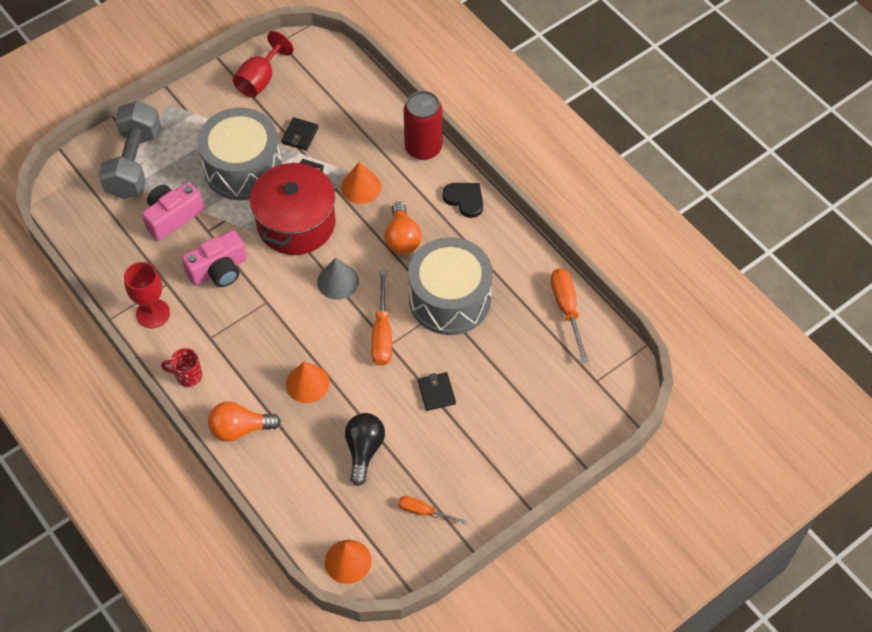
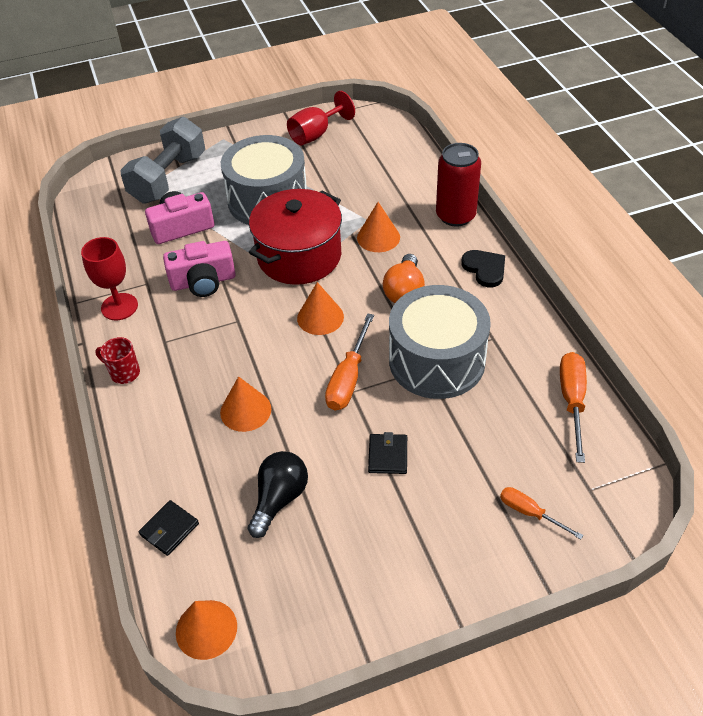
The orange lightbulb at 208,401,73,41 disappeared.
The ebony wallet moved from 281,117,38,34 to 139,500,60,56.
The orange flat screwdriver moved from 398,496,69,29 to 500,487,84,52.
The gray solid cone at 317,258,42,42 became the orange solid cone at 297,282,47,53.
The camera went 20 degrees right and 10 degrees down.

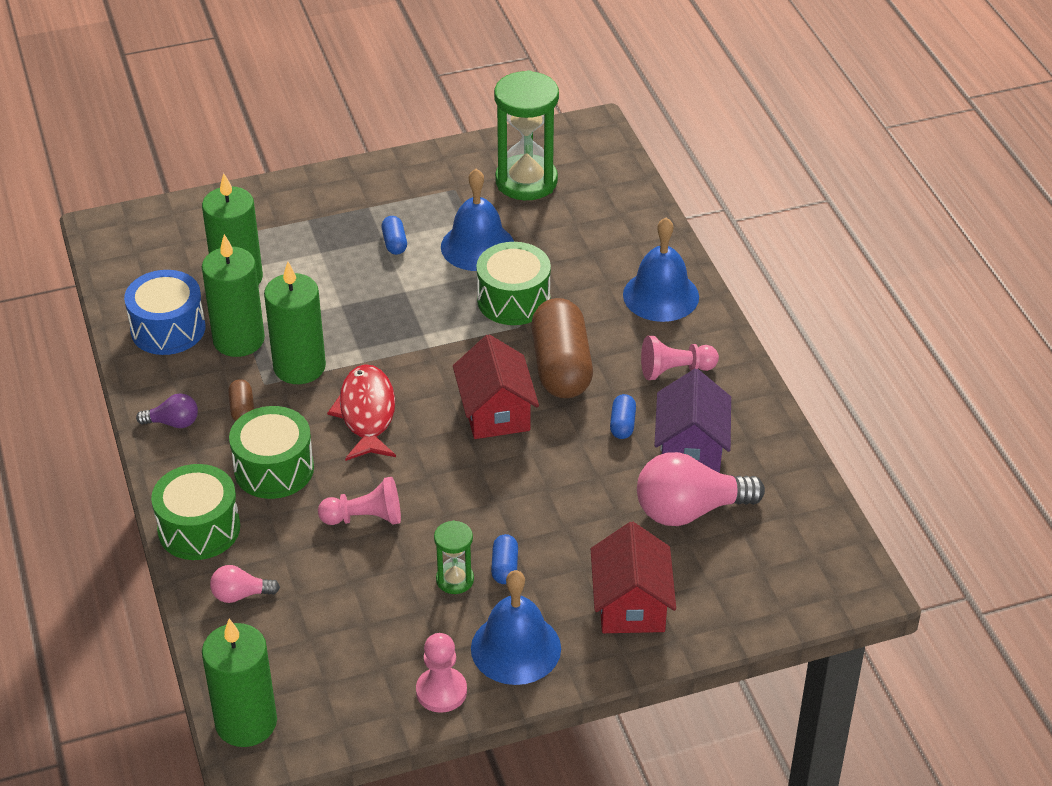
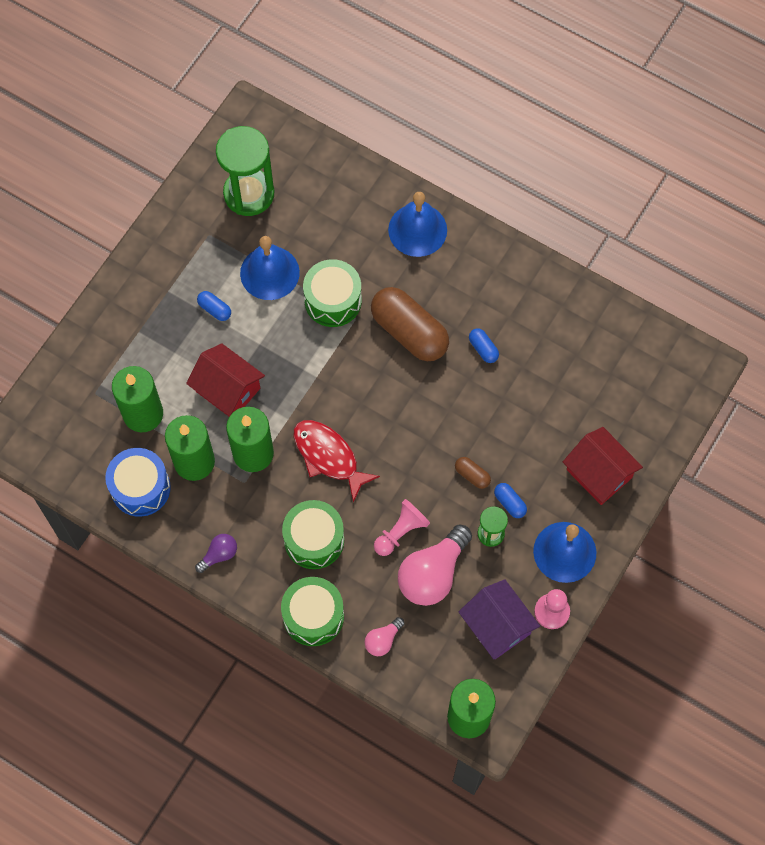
The pink pawn at 641,336,78,44 disappeared.
The brown capsule moved from 228,379,26,42 to 455,457,36,32.
The crimson house moved from 453,334,86,105 to 186,343,79,73.
The pink lightbulb moved from 637,452,128,74 to 398,524,74,82.
The violet house moved from 654,369,77,104 to 459,579,81,80.
The camera went 40 degrees left and 25 degrees up.

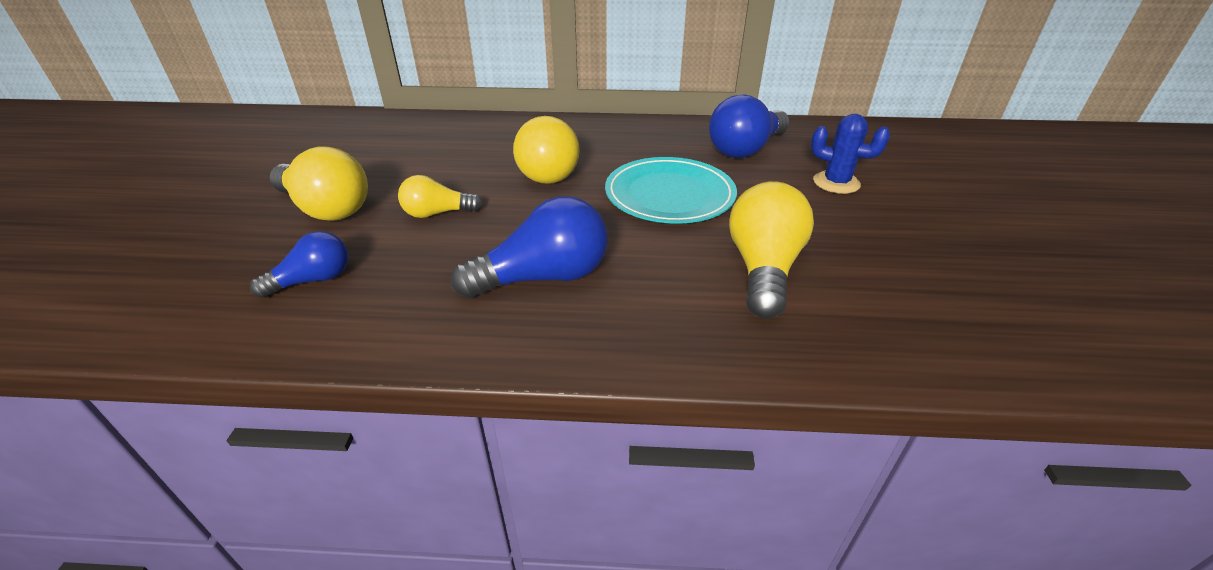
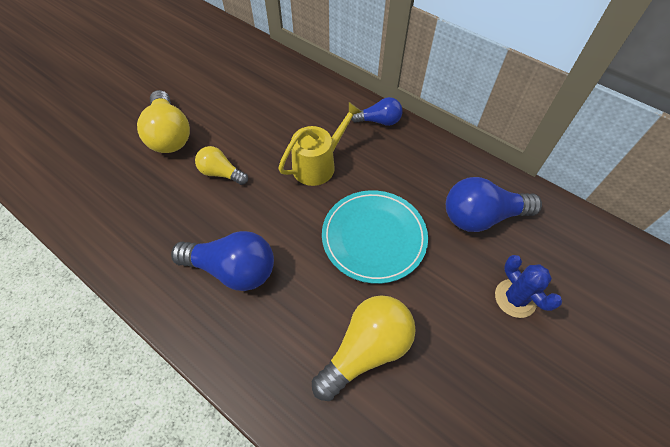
The blue lightbulb moved from 250,231,99,67 to 351,97,52,29.
The golden lightbulb at 513,116,67,68 was replaced by the golden watering can at 278,102,84,84.
The camera went 35 degrees right and 20 degrees up.

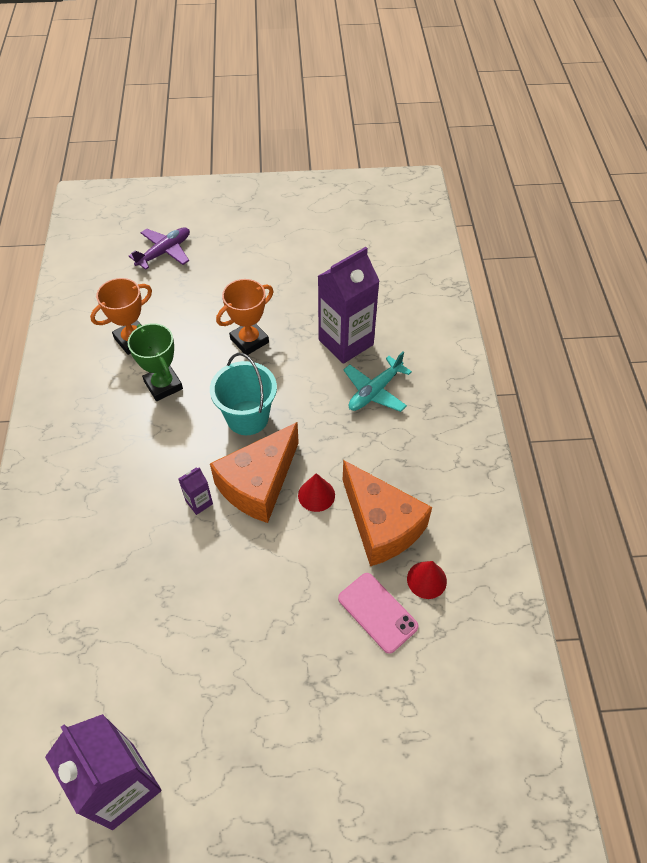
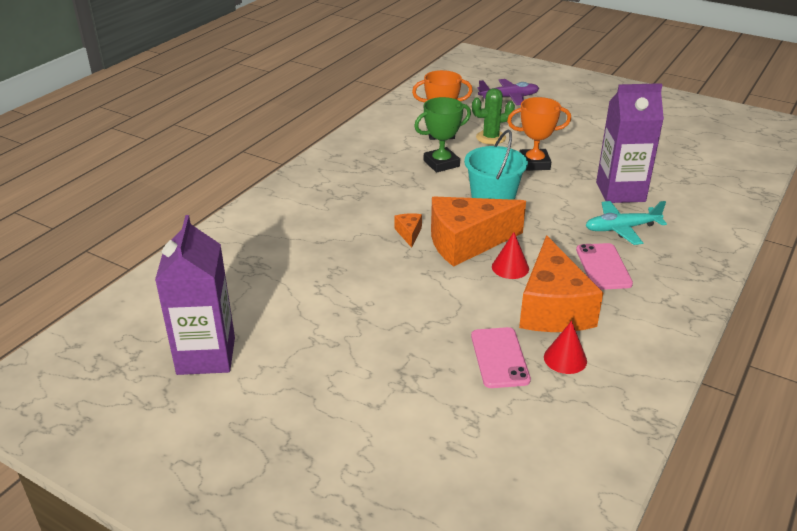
The leaf-green cactus at 472,88,43,57 appeared.
The pink mobile phone at 576,243,57,47 appeared.
The violet juice carton at 179,467,34,48 was replaced by the orange cheese wedge at 394,213,28,35.
The leaf-green trophy at 128,324,55,77 turned 60 degrees clockwise.
The camera went 35 degrees right and 20 degrees down.

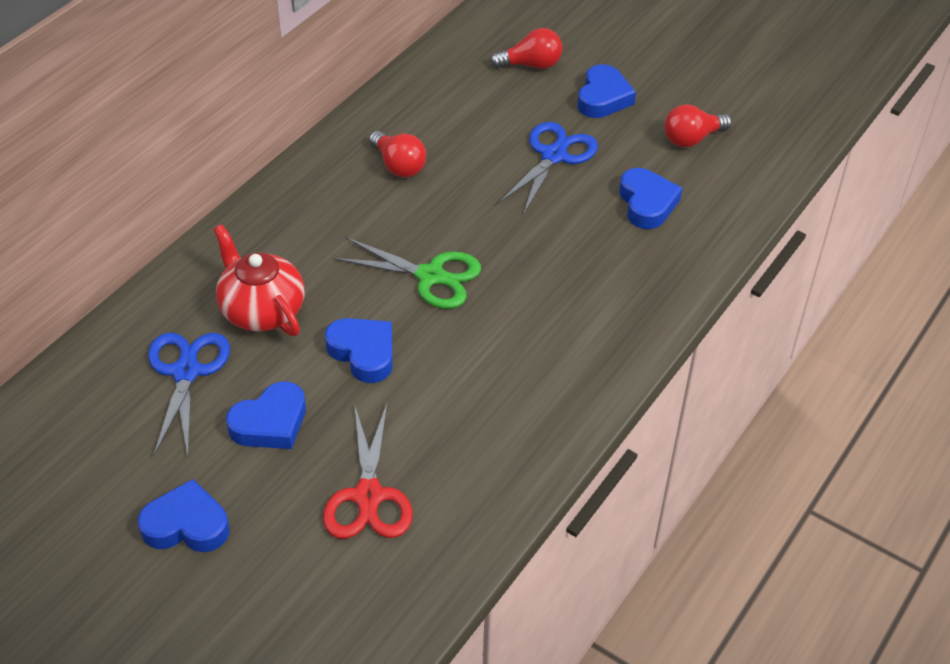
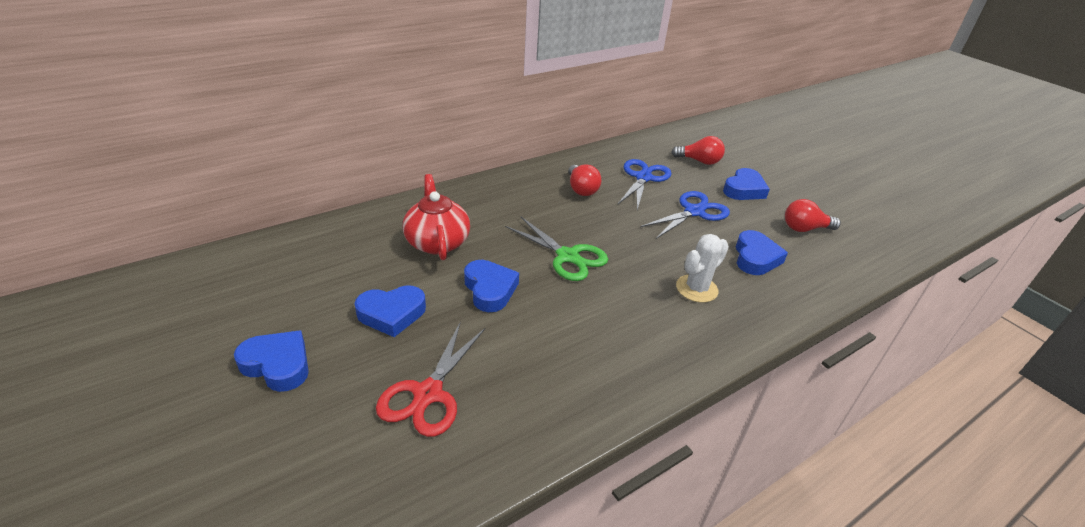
The snow-white cactus at 676,234,53,68 appeared.
The blue scissors moved from 148,333,82,122 to 617,159,55,51.
The camera went 20 degrees right and 10 degrees down.

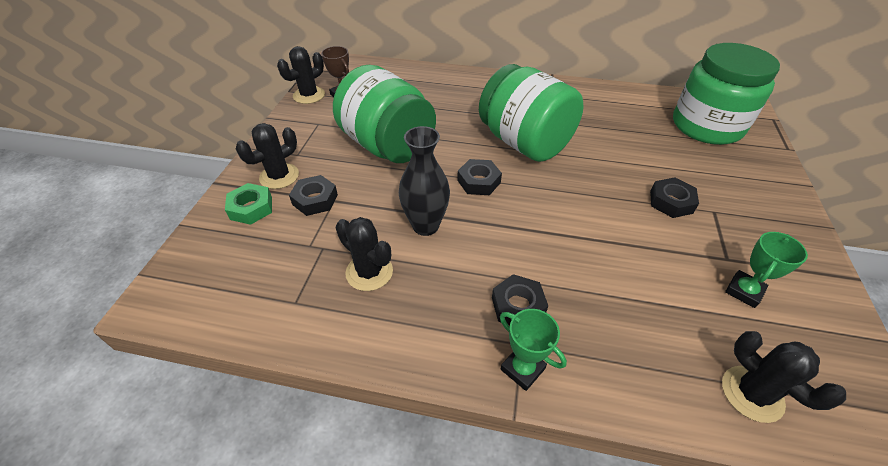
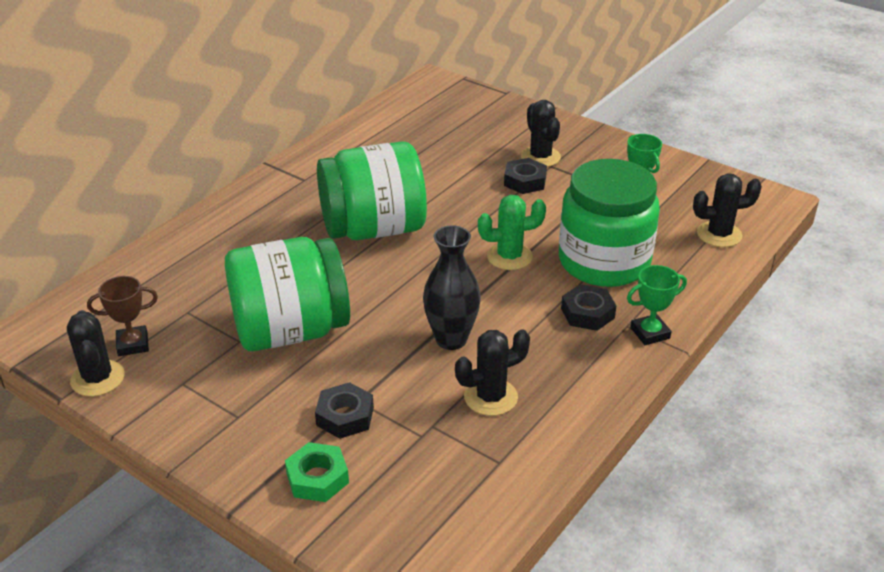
The ebony hex nut at 457,159,45,36 disappeared.
The leaf-green cactus at 478,195,68,75 appeared.
The ebony cactus moved from 236,123,63,66 to 521,100,40,67.
The leaf-green jar moved from 673,43,107,102 to 559,159,101,128.
The camera went 65 degrees left and 10 degrees down.

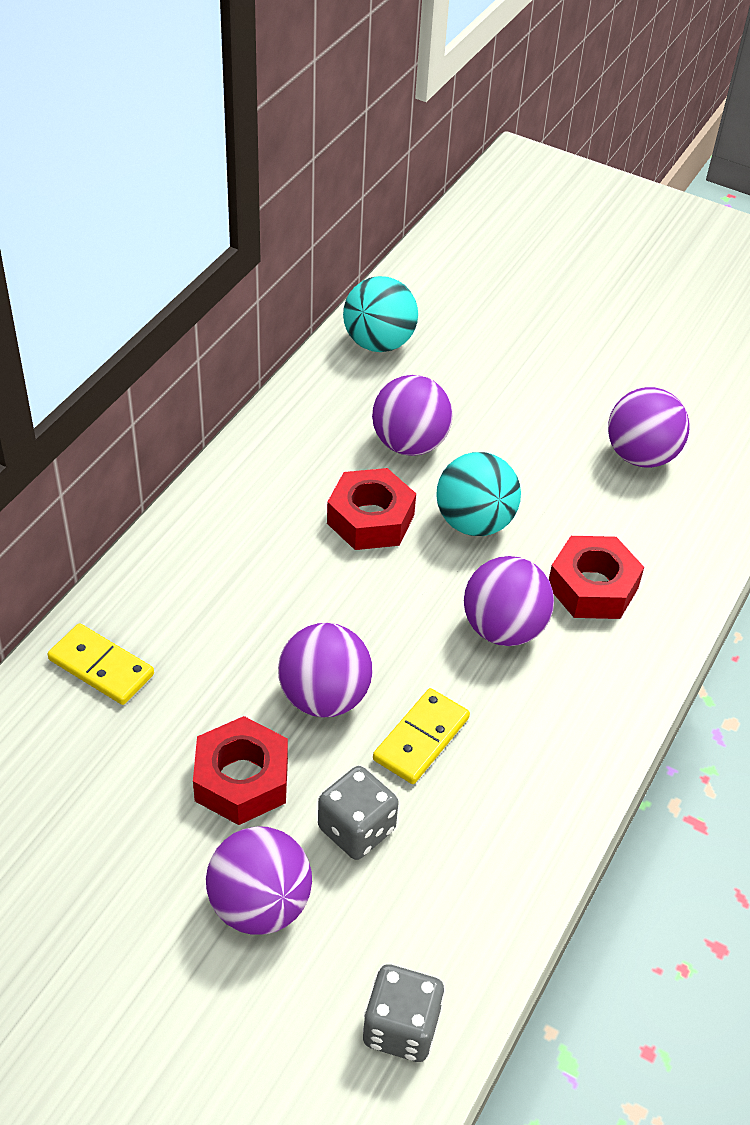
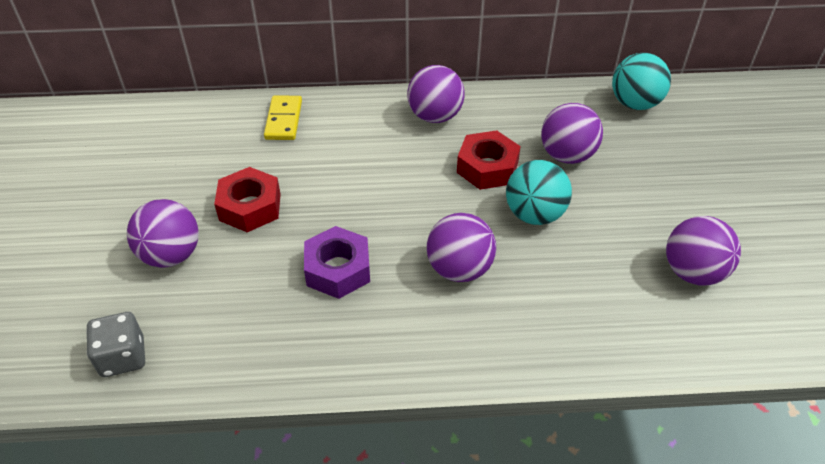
The gray dice at 318,766,81,94 disappeared.
The crimson hex nut at 549,536,95,83 disappeared.
The violet ball moved from 278,623,95,95 to 407,65,58,58.
The golden domino tile at 373,688,97,96 was replaced by the violet hex nut at 304,226,66,73.
The camera went 60 degrees right and 0 degrees up.

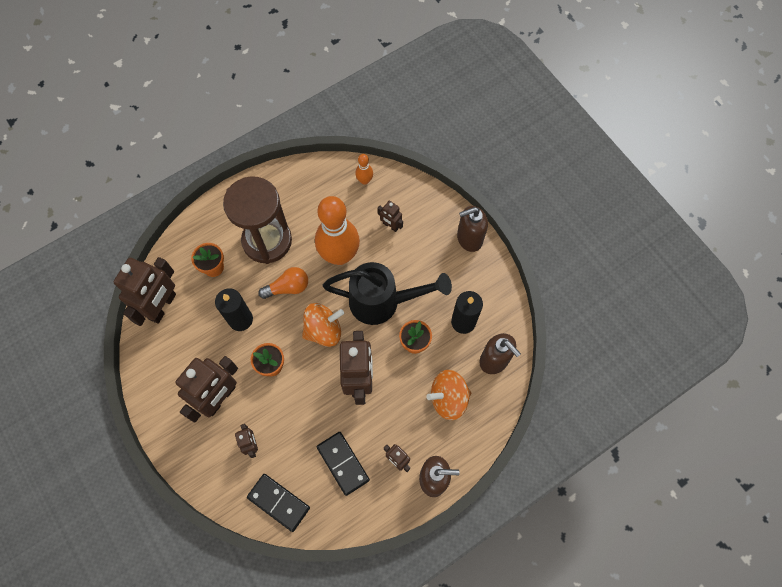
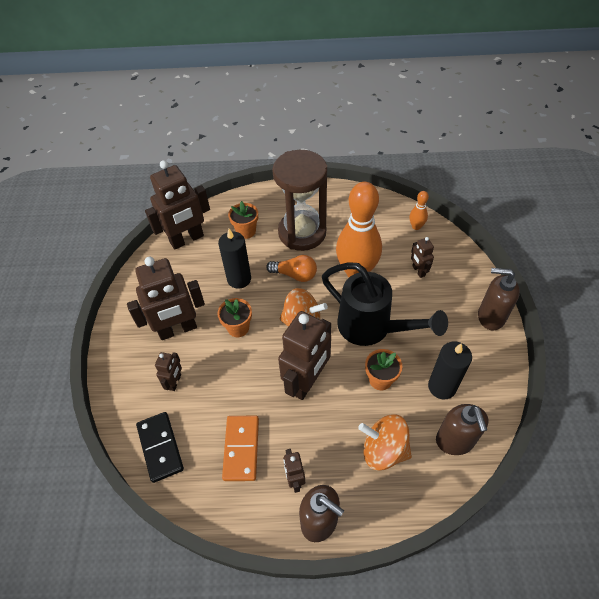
The ebony domino tile at 317,432,53,64 became the orange domino tile at 222,416,37,65.
The camera went 35 degrees right and 15 degrees down.

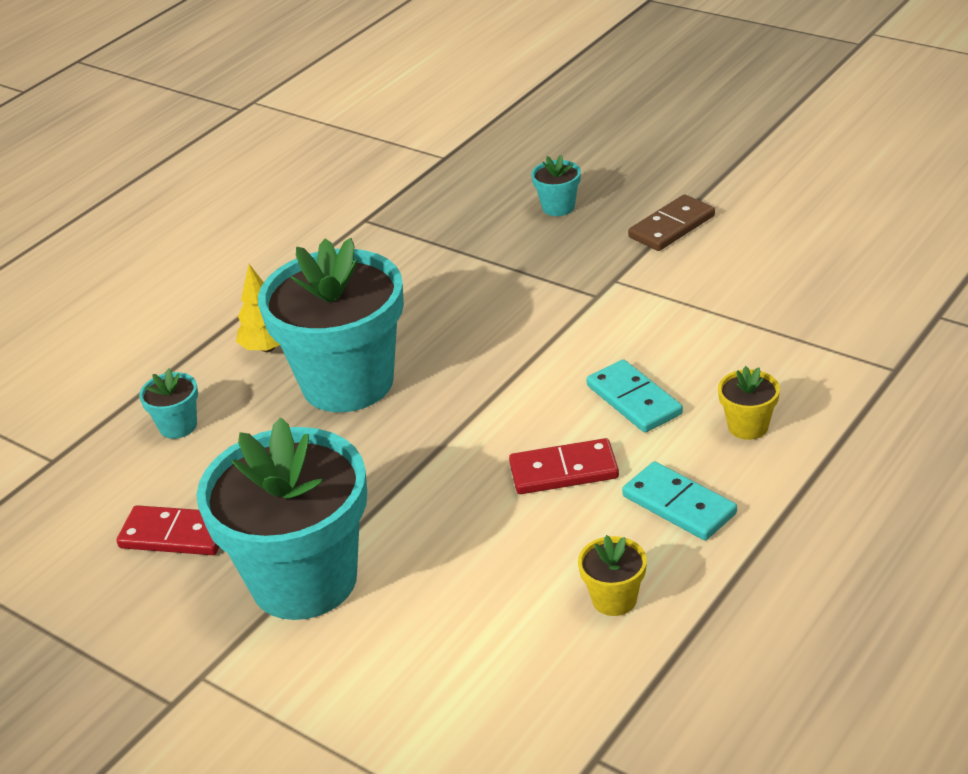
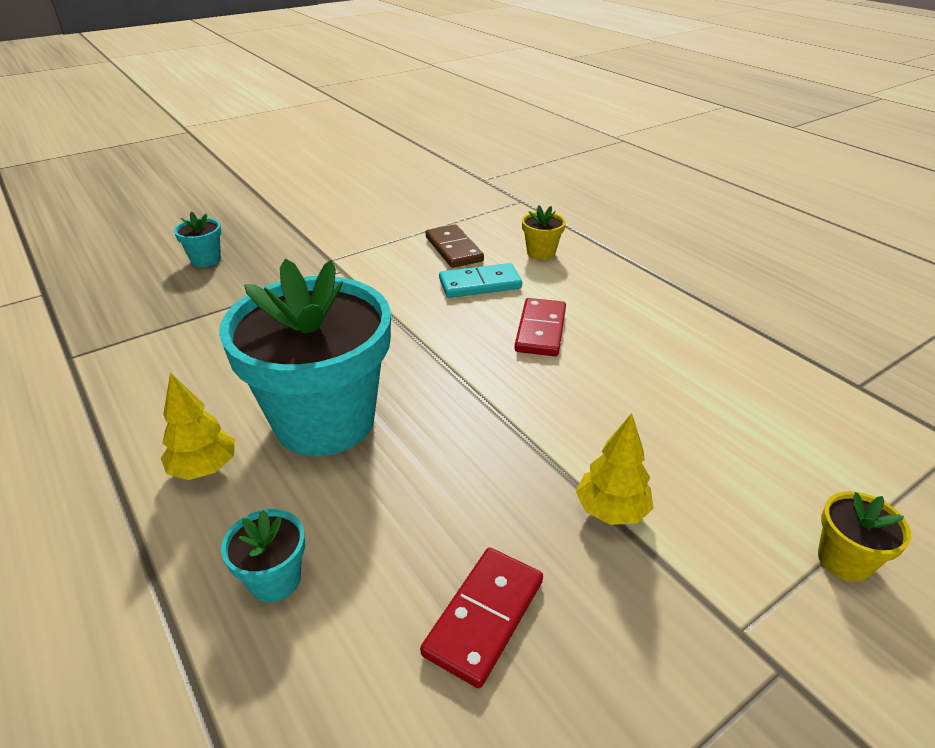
The teal domino tile at 622,461,115,79 disappeared.
The golden flower pot moved from 578,535,69,81 to 818,491,93,91.
The brown domino tile moved from 628,194,87,57 to 426,224,58,44.
The teal flower pot at 196,417,171,203 was replaced by the golden fir tree at 576,413,77,112.
The camera went 75 degrees left and 0 degrees up.

